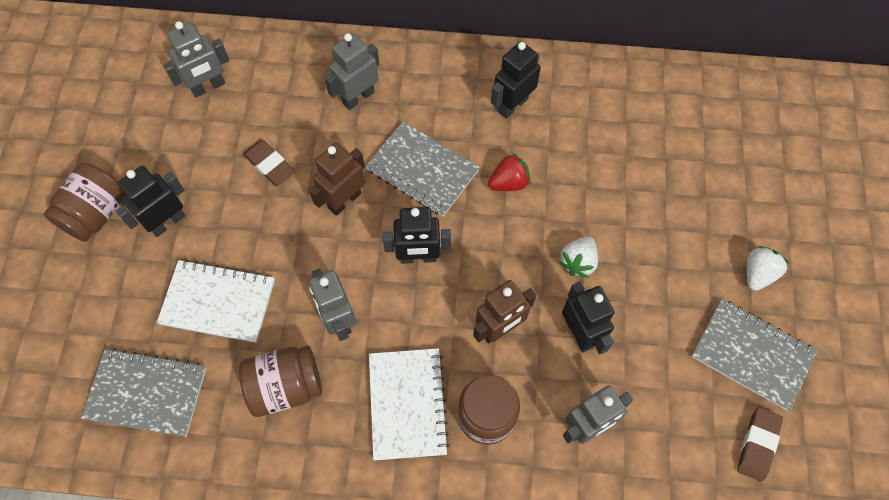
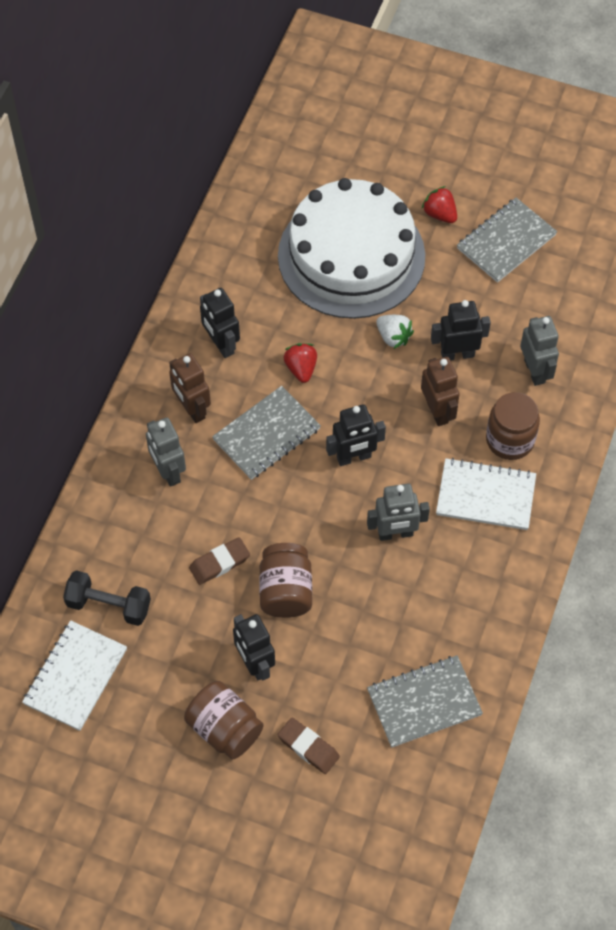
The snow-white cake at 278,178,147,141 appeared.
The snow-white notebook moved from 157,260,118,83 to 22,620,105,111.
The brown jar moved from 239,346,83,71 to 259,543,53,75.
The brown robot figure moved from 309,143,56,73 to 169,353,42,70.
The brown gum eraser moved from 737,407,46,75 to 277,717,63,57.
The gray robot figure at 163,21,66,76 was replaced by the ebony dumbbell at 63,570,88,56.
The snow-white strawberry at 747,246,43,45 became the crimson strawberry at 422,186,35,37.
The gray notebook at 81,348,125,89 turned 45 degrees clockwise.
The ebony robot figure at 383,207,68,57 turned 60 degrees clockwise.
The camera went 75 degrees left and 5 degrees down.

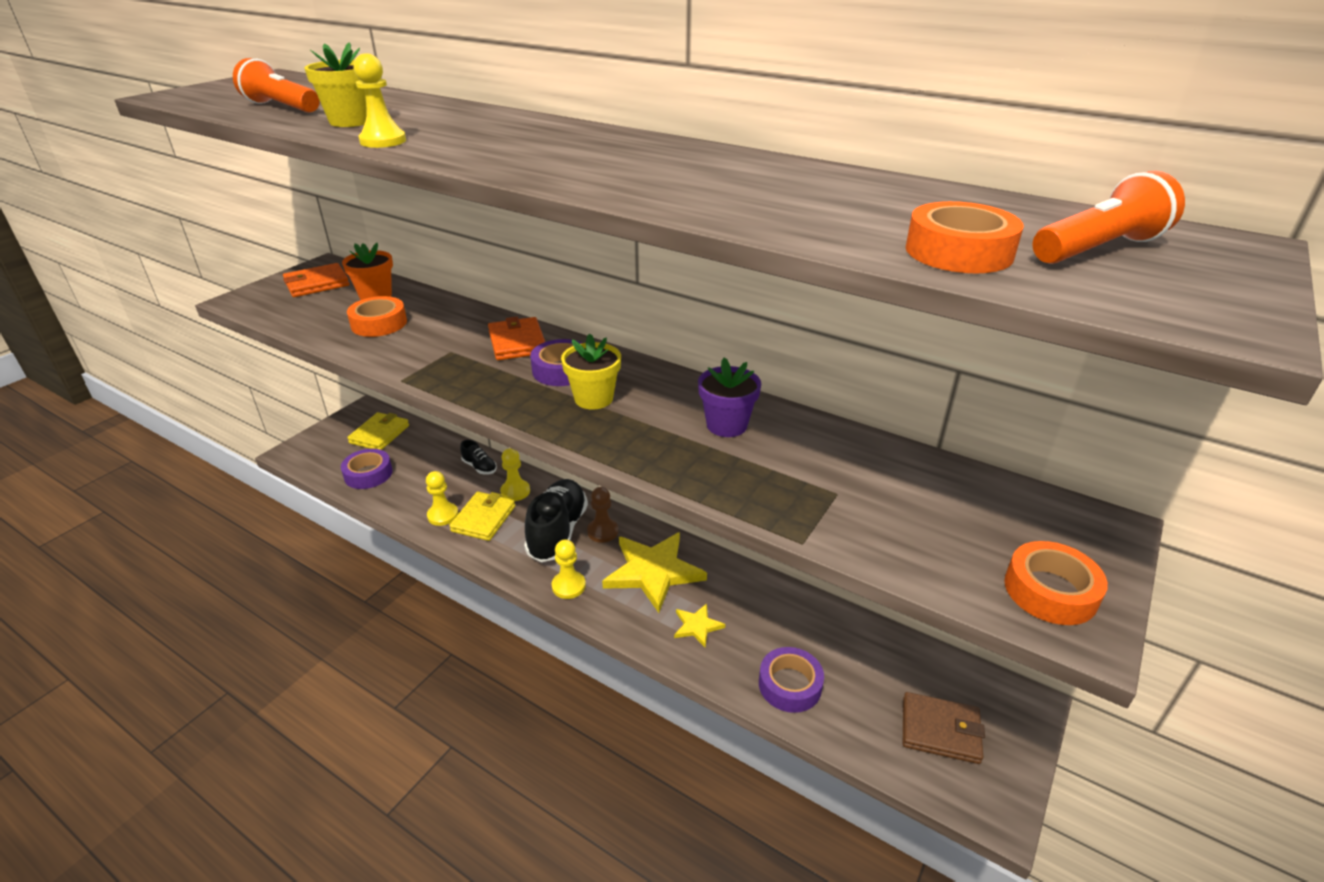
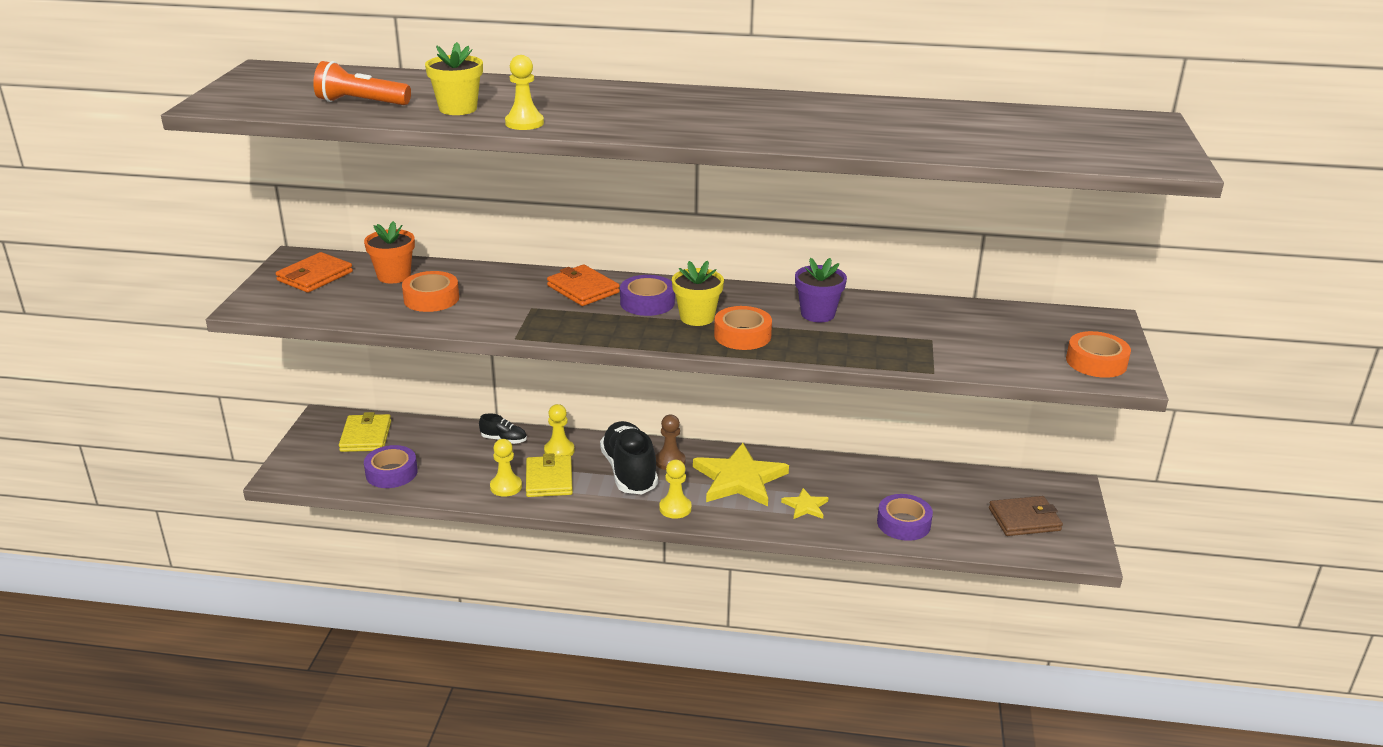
The orange torch at 1032,171,153,93 disappeared.
The orange tape moved from 906,201,118,72 to 714,306,58,44.
The camera went 25 degrees left and 5 degrees down.

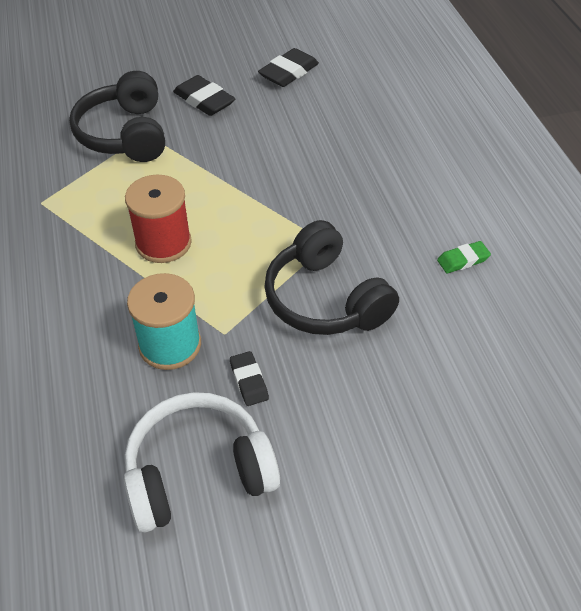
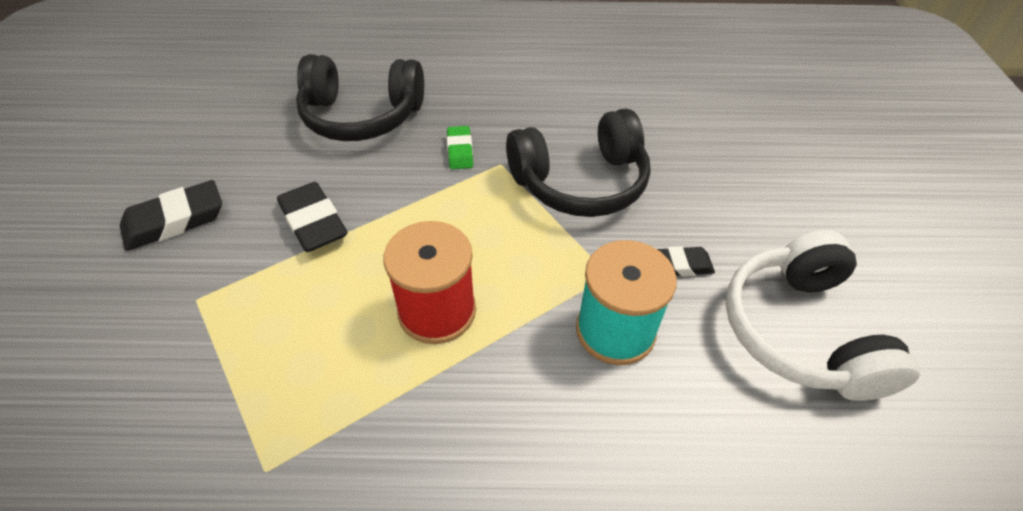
The ebony headset moved from 69,71,96,91 to 296,54,128,87.
The ebony gum eraser moved from 258,48,61,39 to 277,182,71,70.
The leaf-green gum eraser moved from 437,241,54,32 to 447,126,26,43.
The camera went 75 degrees left and 0 degrees up.

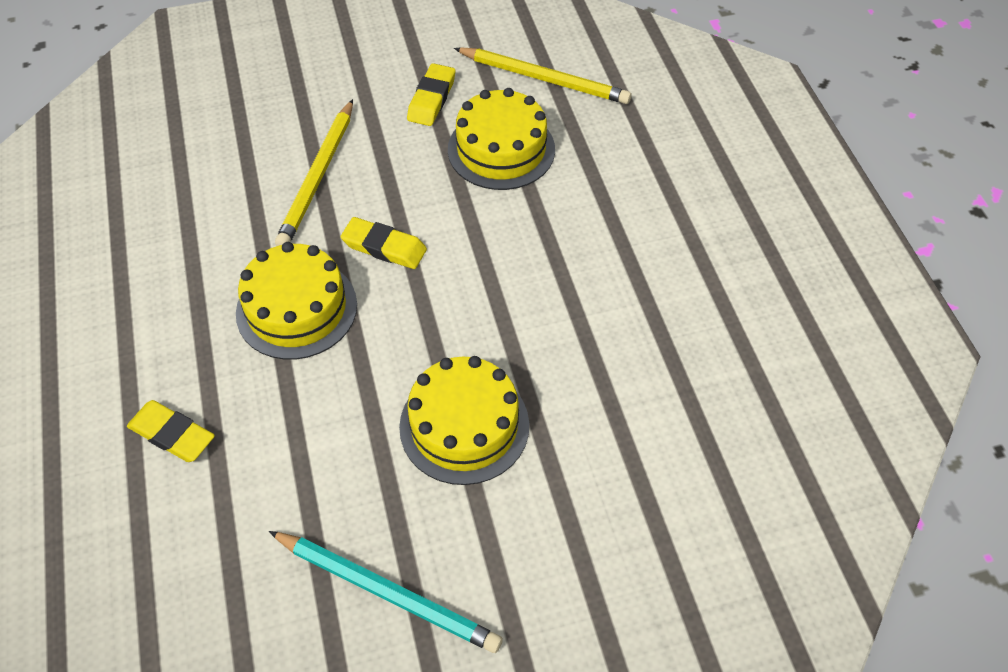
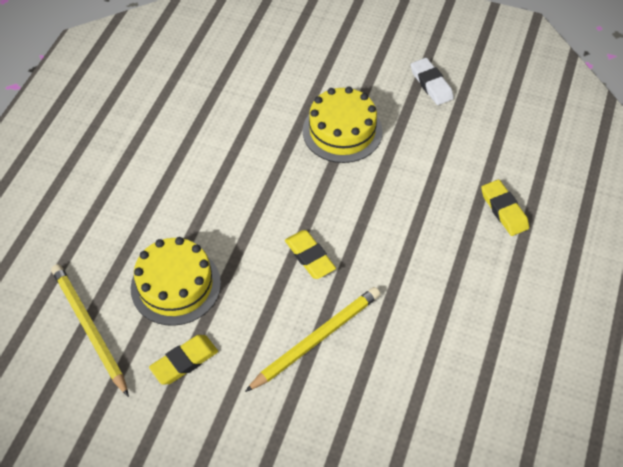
The golden cake at 236,242,121,118 disappeared.
The teal pencil at 269,531,234,122 was replaced by the snow-white gum eraser at 411,58,43,47.
The camera went 145 degrees left and 0 degrees up.

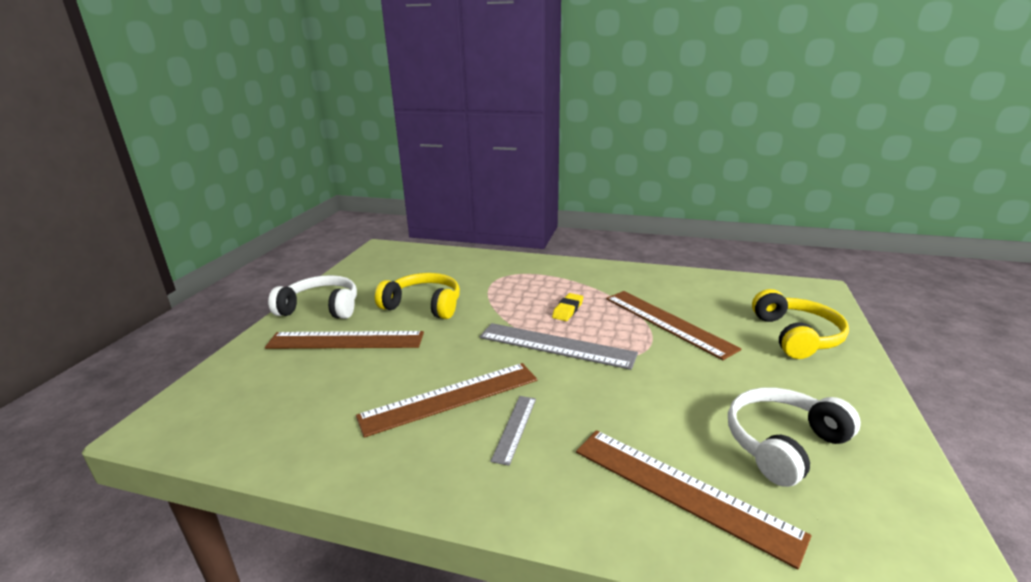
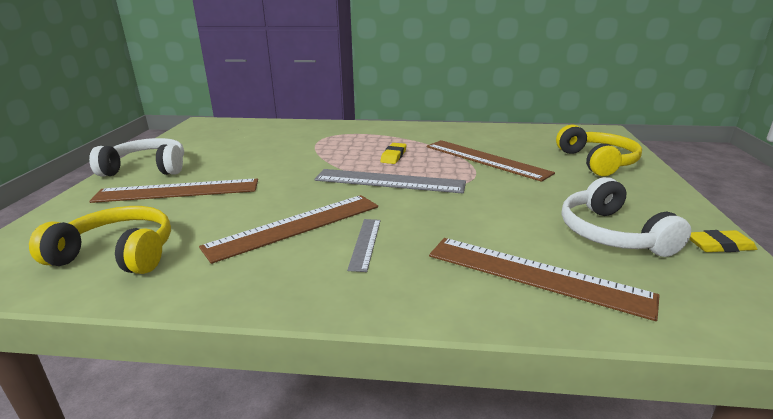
The golden gum eraser at 690,230,67,22 appeared.
The golden headset moved from 375,273,85,46 to 29,206,142,68.
The snow-white headset at 728,387,133,100 turned 60 degrees counterclockwise.
The camera went 10 degrees left and 0 degrees up.

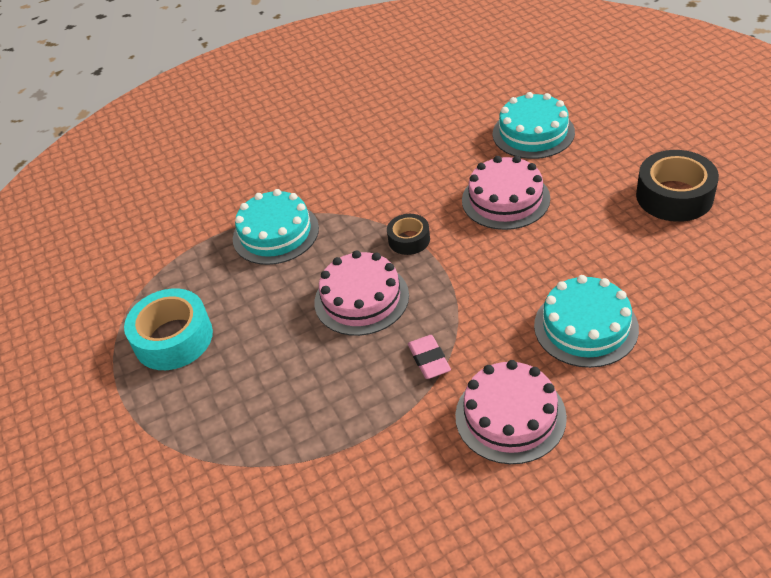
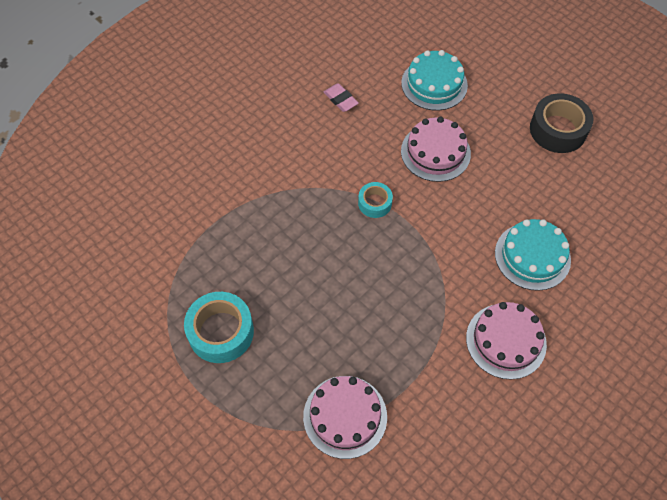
The teal cake at 233,189,86,76 disappeared.
The pink cake moved from 314,250,95,86 to 303,376,84,83.
The pink gum eraser moved from 408,335,43,44 to 324,83,35,29.
The ebony tape at 387,214,43,41 became the teal tape at 358,182,35,36.
The camera went 25 degrees left and 15 degrees up.

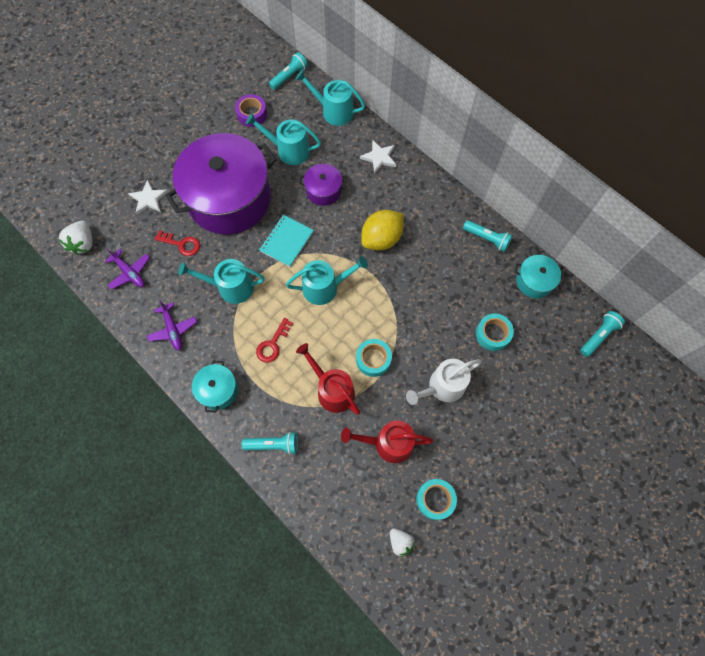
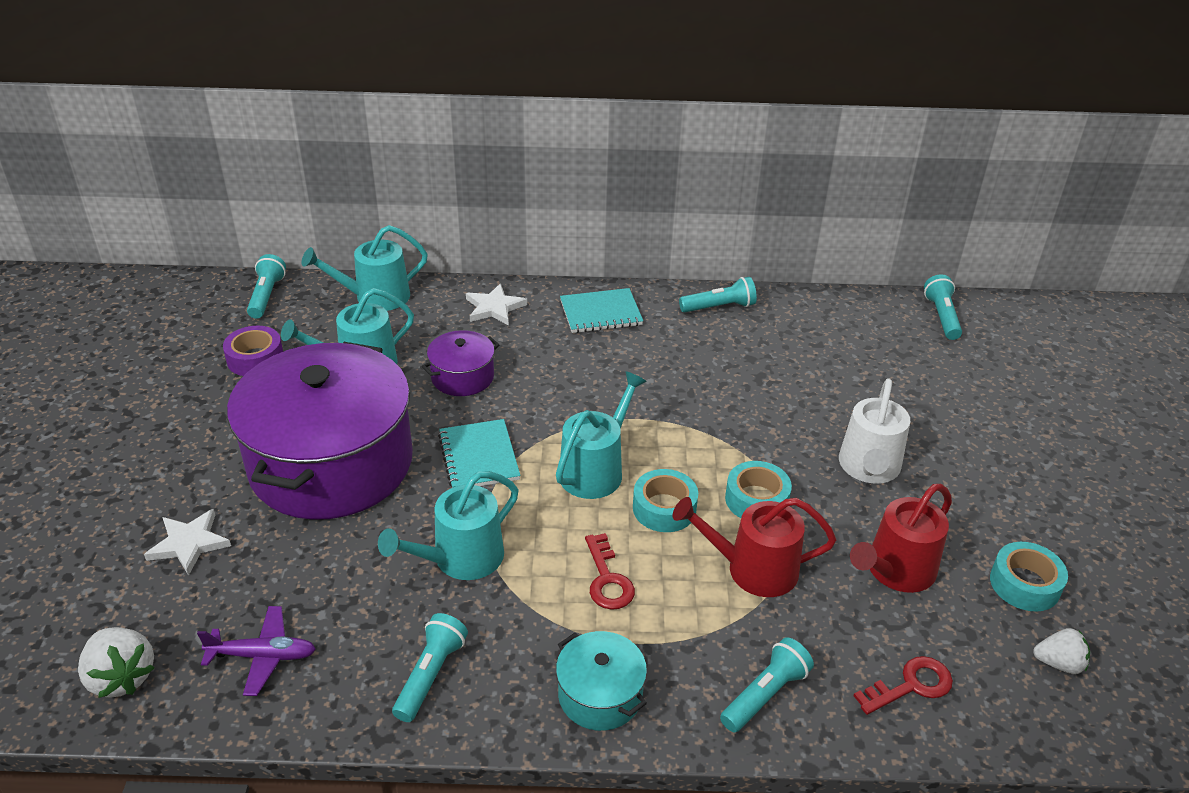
The golden toy lemon at 361,210,43,40 disappeared.
The teal cooking pot at 514,255,51,43 disappeared.
The teal notebook at 560,288,83,45 appeared.
The crimson key moved from 154,231,46,25 to 853,656,100,59.
The teal tape moved from 476,314,38,37 to 633,469,65,63.
The violet aeroplane at 147,300,50,51 was replaced by the teal torch at 392,613,76,109.
The camera went 45 degrees left and 30 degrees down.

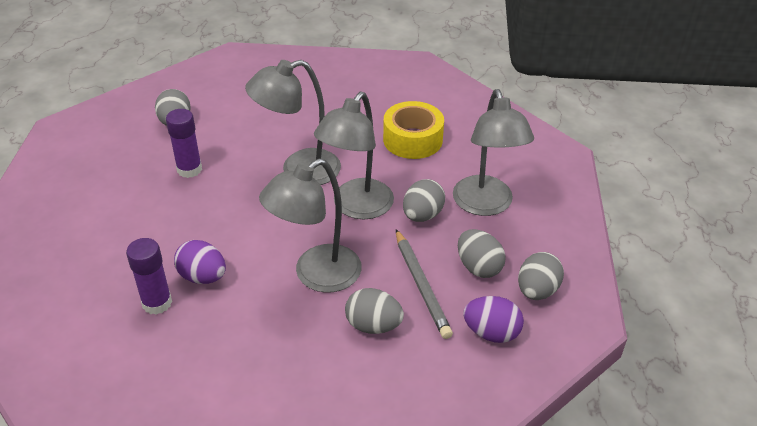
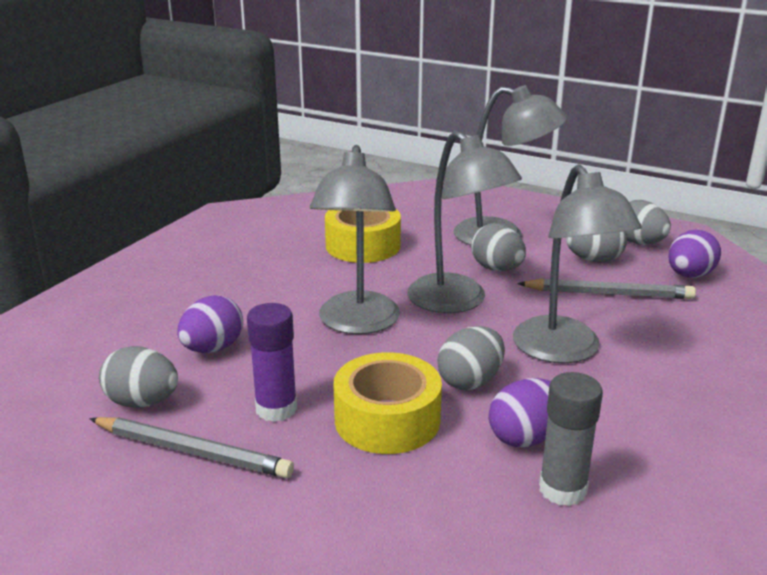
The gray pencil at 89,417,205,61 appeared.
The violet egg at 177,295,66,58 appeared.
The golden tape at 333,352,109,102 appeared.
The gray egg moved from 345,288,59,46 to 437,326,68,64.
The violet glue at 126,238,46,77 became the gray glue at 539,372,64,134.
The camera went 65 degrees left and 15 degrees down.

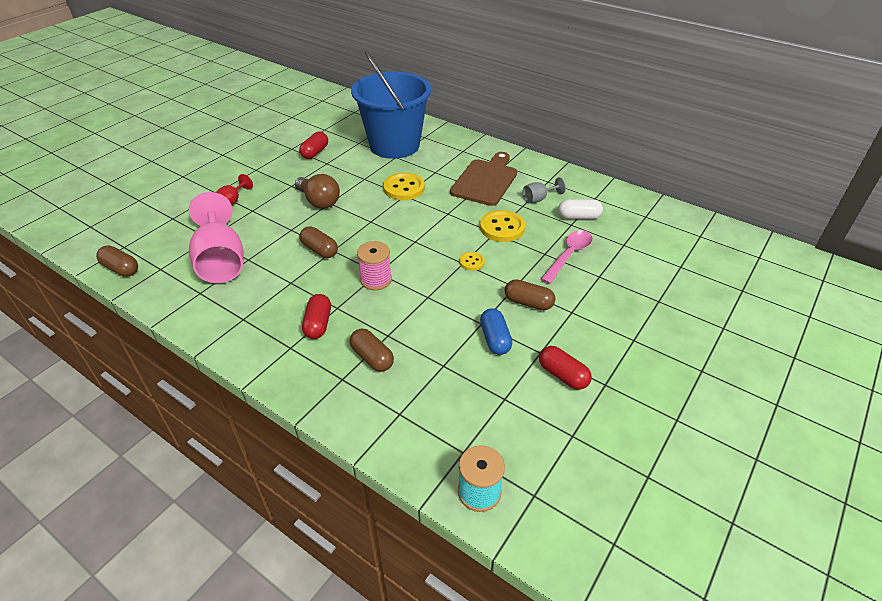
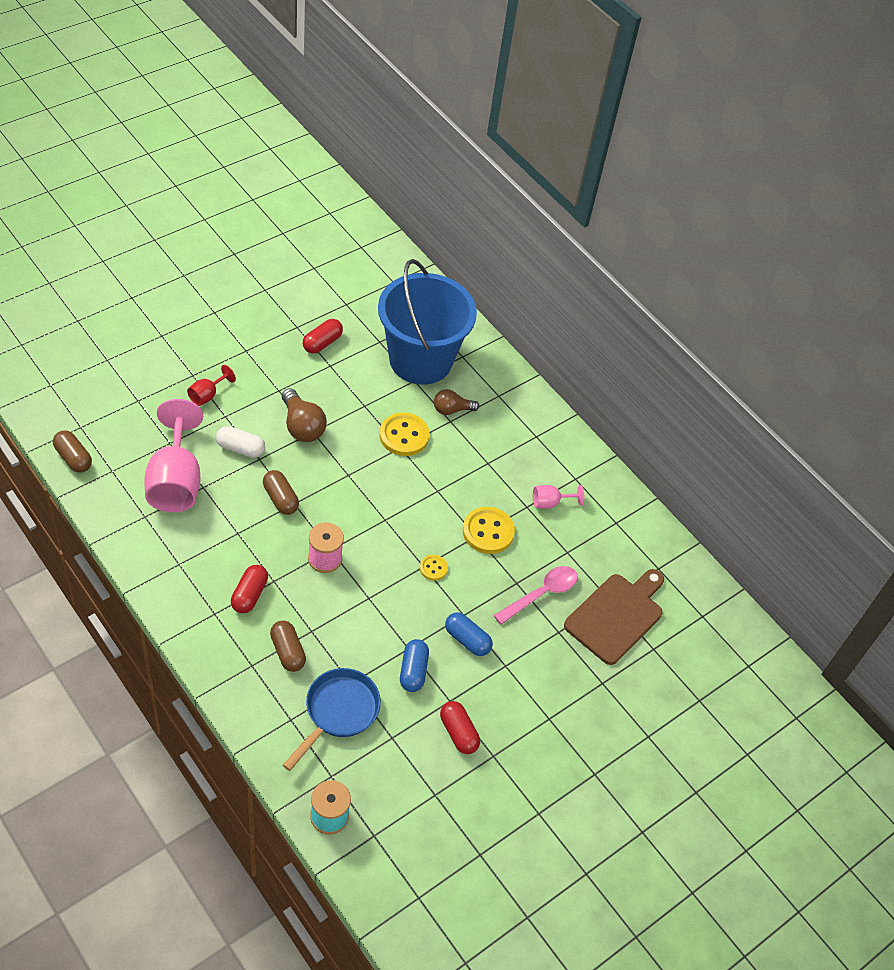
The blue frying pan at 283,668,98,103 appeared.
The brown lightbulb at 434,389,45,26 appeared.
The brown bread board moved from 450,152,67,54 to 564,569,100,96.
The snow-white capsule moved from 558,199,45,20 to 216,426,49,32.
The brown capsule at 505,279,50,31 became the blue capsule at 445,612,48,44.
The gray wine glass at 523,177,43,26 became the pink wine glass at 533,485,51,24.
The camera went 10 degrees right and 10 degrees up.

